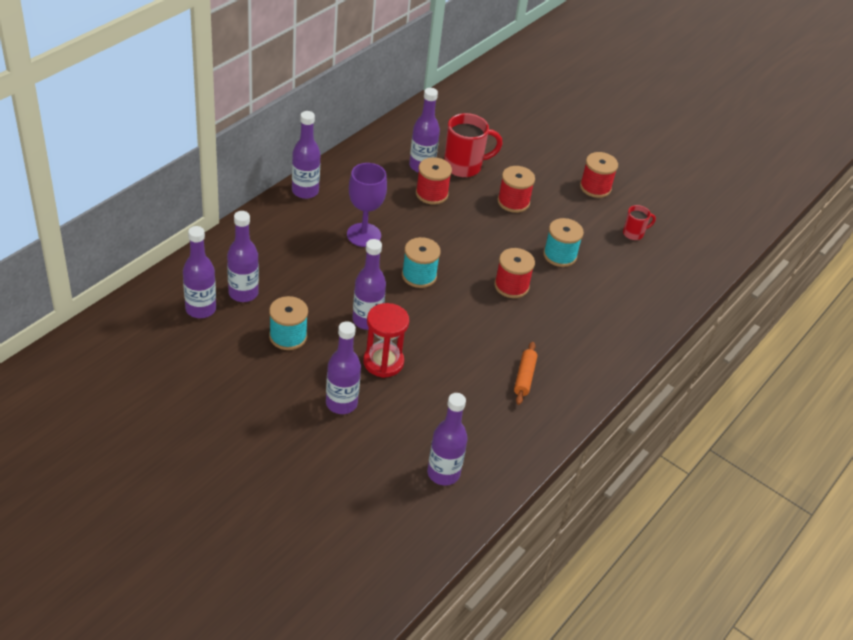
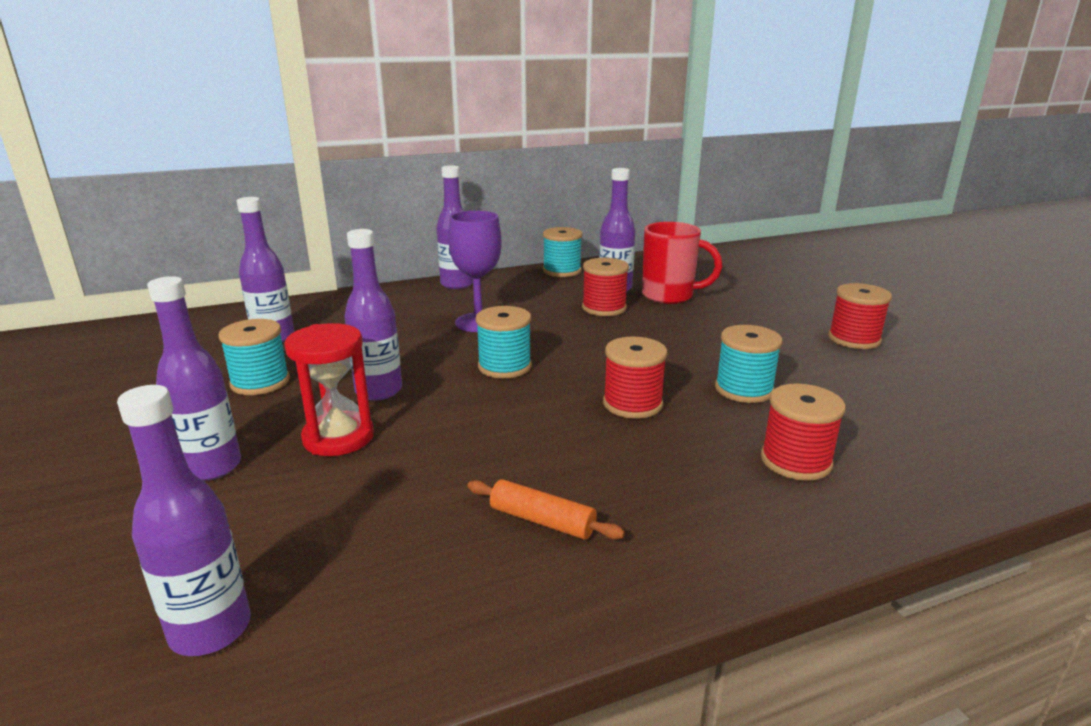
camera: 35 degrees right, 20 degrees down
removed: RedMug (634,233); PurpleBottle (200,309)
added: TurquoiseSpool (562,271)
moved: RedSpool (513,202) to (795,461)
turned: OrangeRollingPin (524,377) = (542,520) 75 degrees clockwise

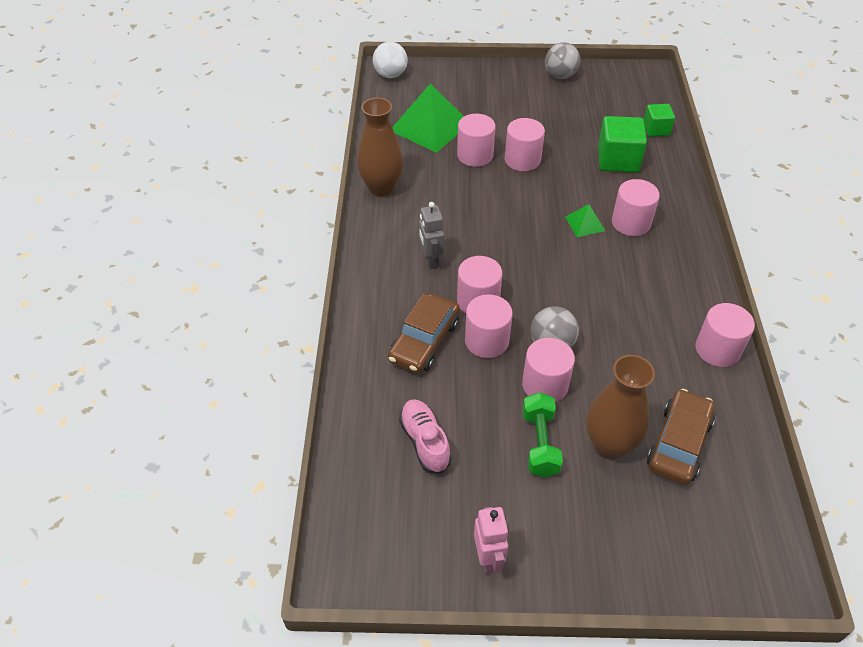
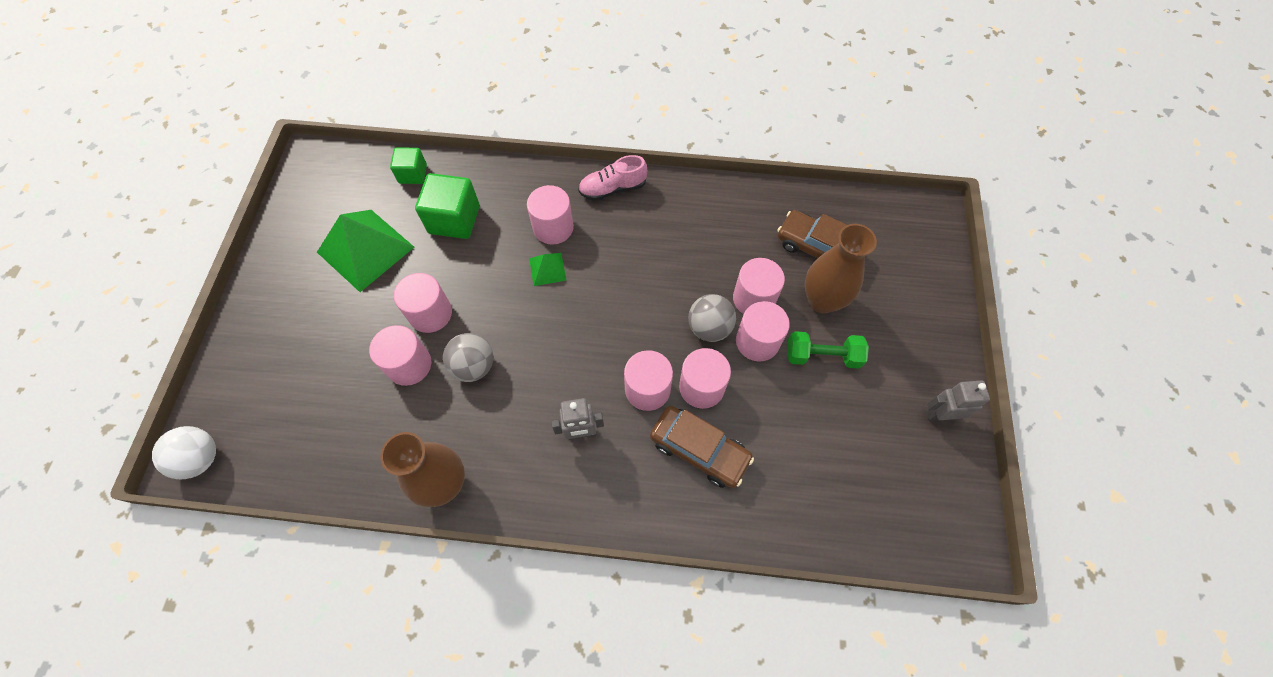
camera: 85 degrees left, 15 degrees up
moved: GreyBall (560,76) to (474,366); GreenPyramid (430,126) to (365,249); PinkCylinder (717,349) to (754,299); PinkShoe (425,442) to (612,188)
recoloured: PinkRobot (488,558) to GreyRobot (939,415)

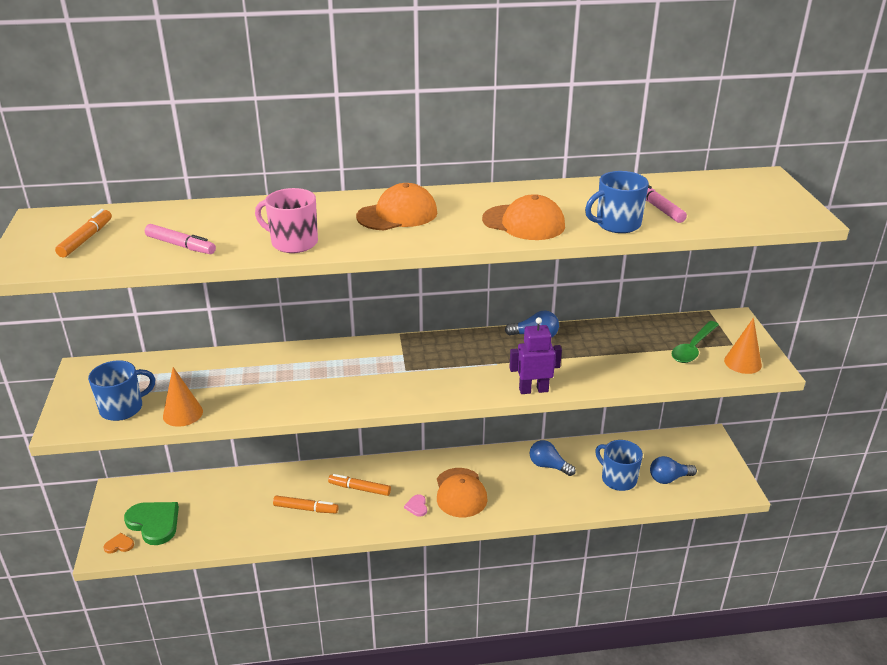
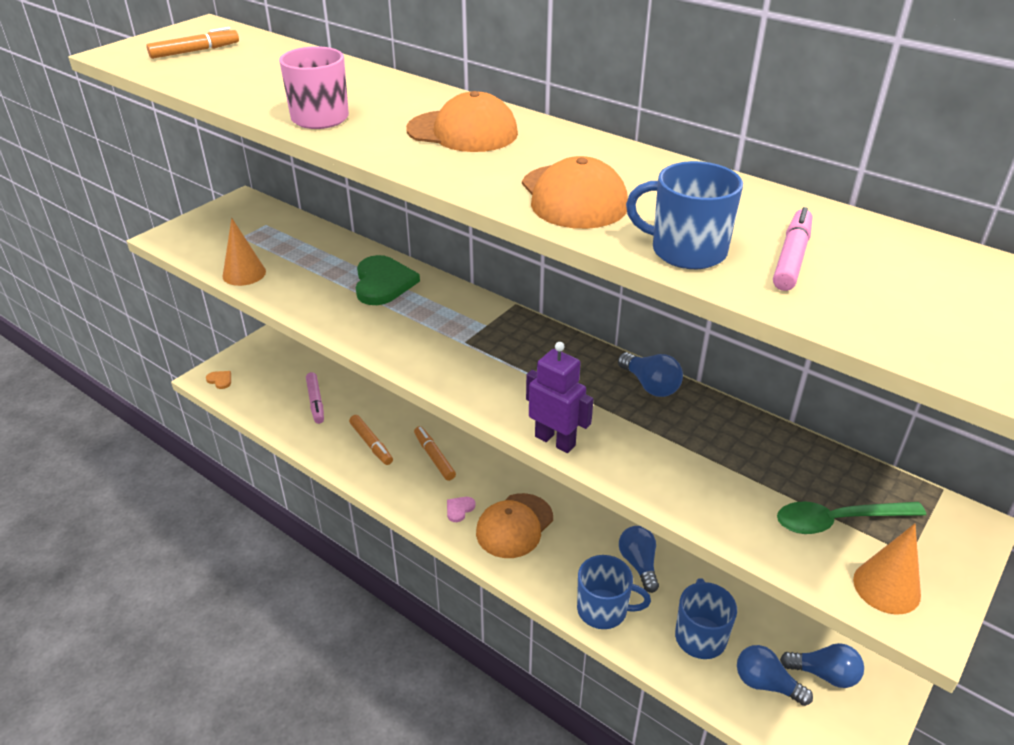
camera: 45 degrees right, 5 degrees up
added: BlueLightBulb (824,674)
moved: PinkMarker (180,245) to (315,402); BlueMug (123,408) to (603,610); GreenHeart (154,523) to (383,283)

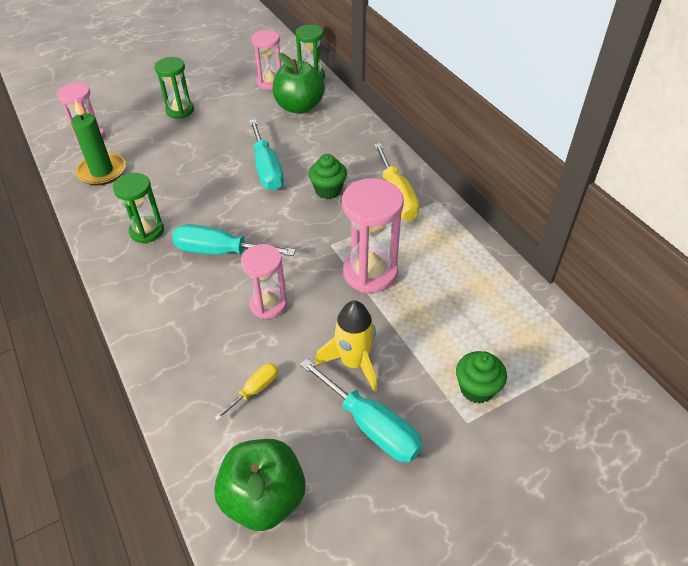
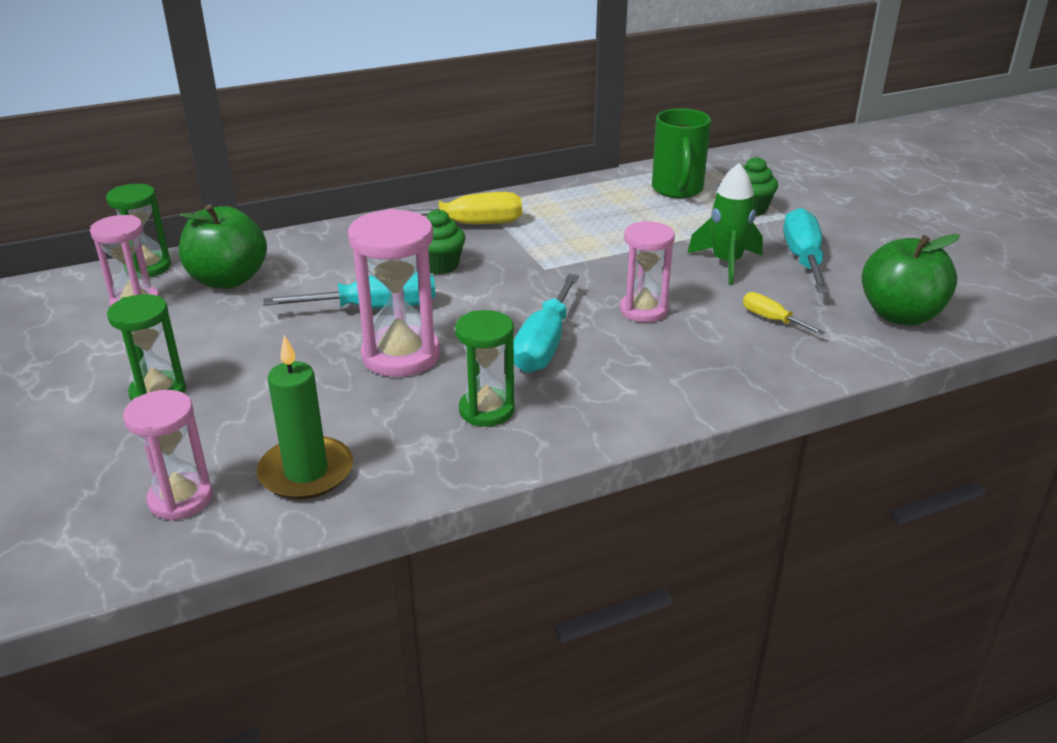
camera: 85 degrees left, 15 degrees down
added: GreenMug (677,190)
moved: PinkHourglass (370,272) to (401,356)
recoloured: YellowRocket (354,362) to GreenRocket (726,263)
turned: TurquoiseScrewdriver (371,426) = (803,259) 45 degrees counterclockwise

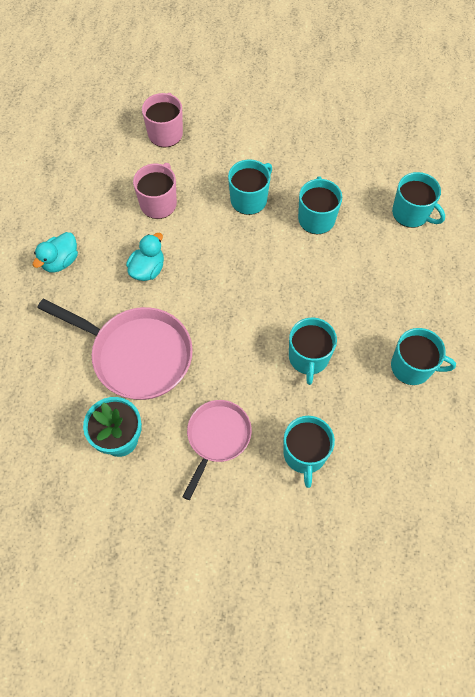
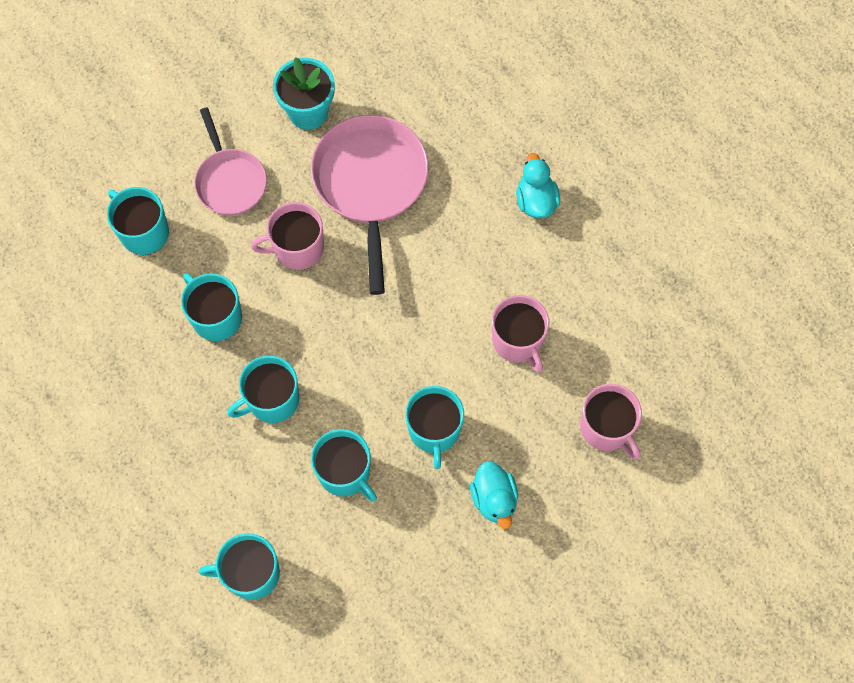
camera: 135 degrees right, 5 degrees up
added: PinkMug (297,248)
moved: TurquoiseDuck (147,269) to (494,499); TurquoiseMug (412,367) to (272,400)
turned: PinkPan (136,354) = (370,184) 105 degrees clockwise

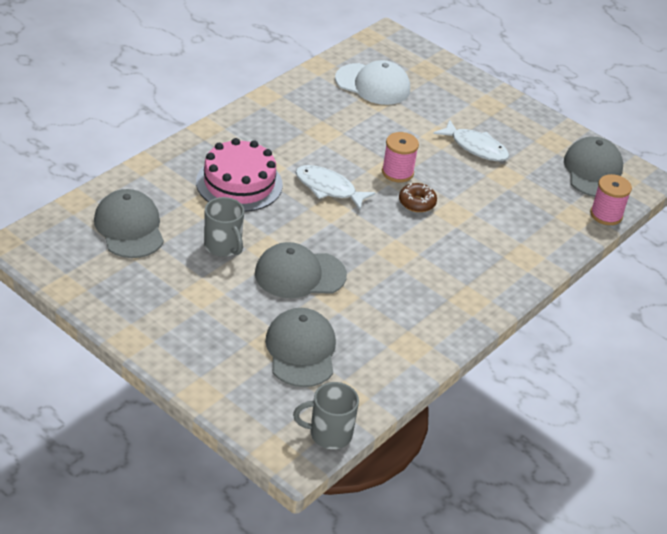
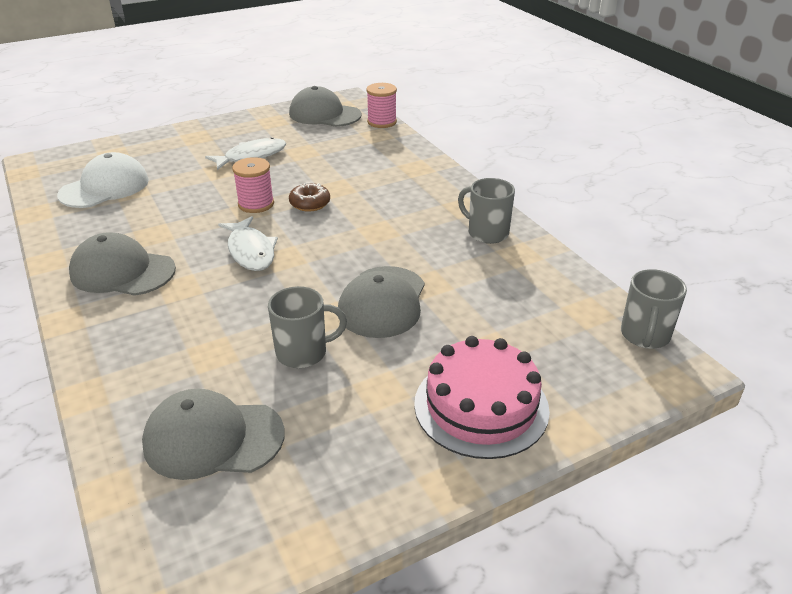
camera: 65 degrees left, 5 degrees down
added: GreyMug (487,233)
moved: PinkCake (239,183) to (481,406); GreyCap (301,351) to (122,271)
turned: WhiteFish (328,188) = (250,251) 75 degrees counterclockwise

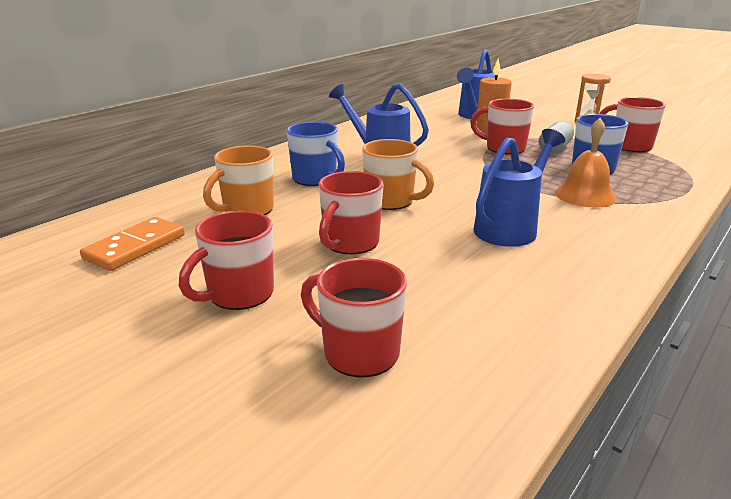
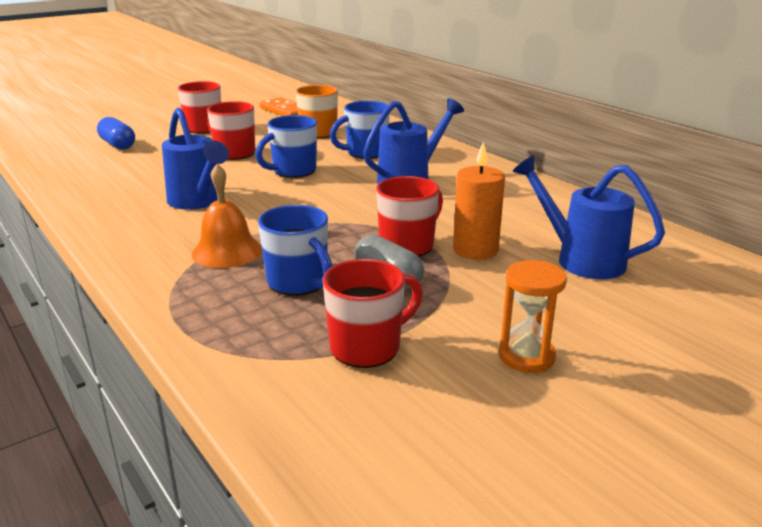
camera: 105 degrees right, 0 degrees up
replaced: RedMug (358,353) to BlueCapsule (118,145)
recoloured: OrangeMug (391,201) to BlueMug (293,171)

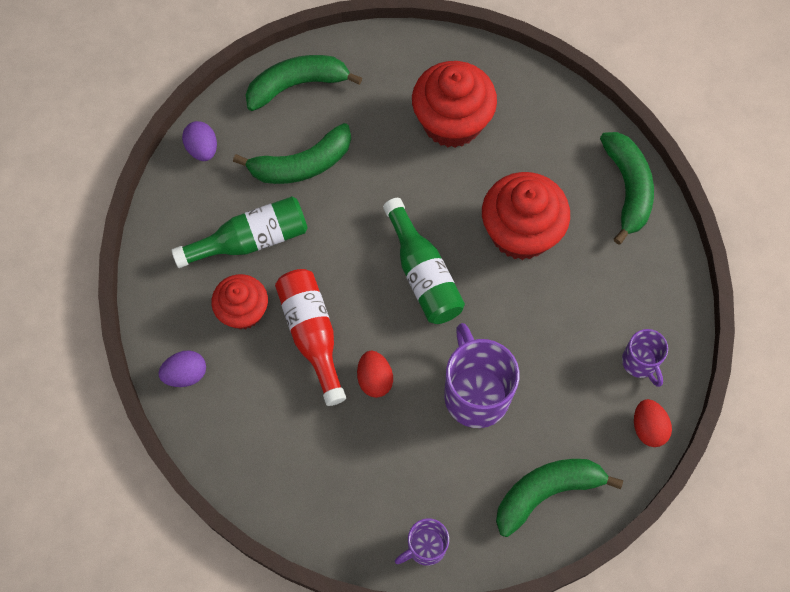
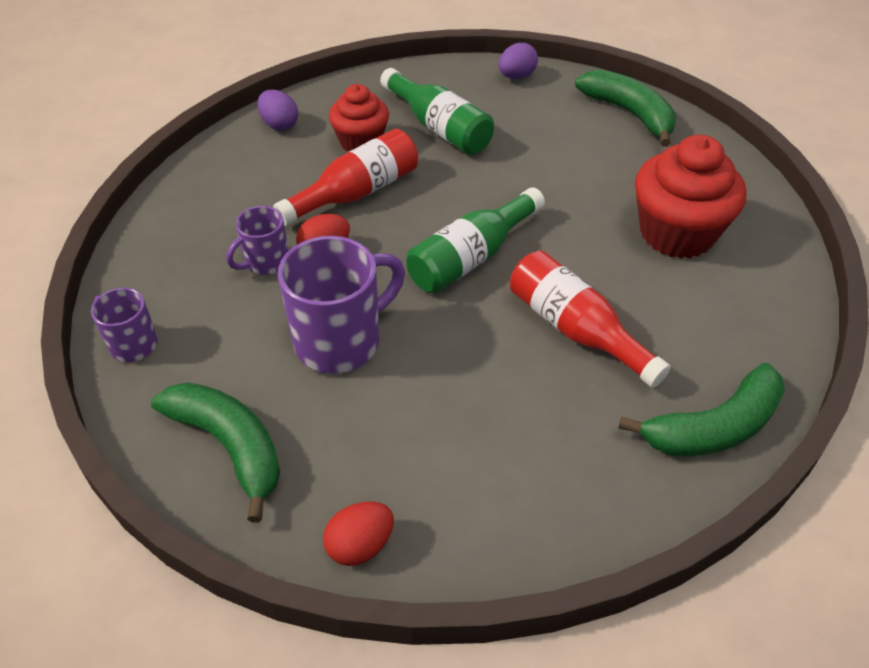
camera: 70 degrees right, 20 degrees down
removed: GreenBanana (302,164)
moved: PurpleMug (640,362) to (265,262)
replaced: RedCupcake (520,232) to RedBottle (576,330)

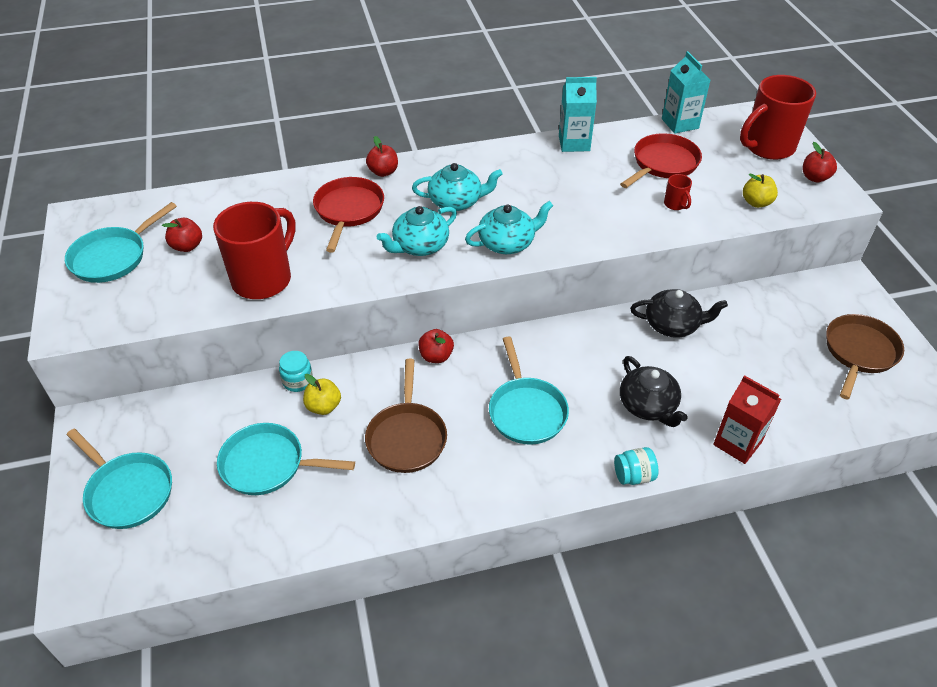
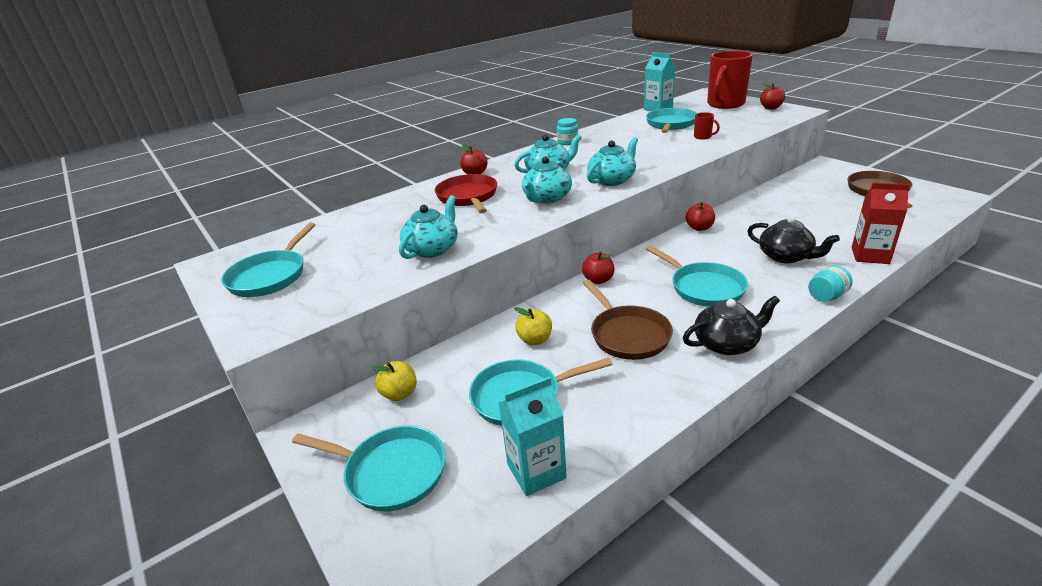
camera: 20 degrees left, 15 degrees down
moved: TurquoiseCarton (574,143) to (536,471); YellowApple (756,202) to (399,394); RedApple (187,246) to (699,228); BlackTeapot (672,325) to (727,343); TurquoiseJar (298,381) to (567,142)
replaced: RedMug (263,279) to TurquoiseTeapot (432,249)
recoloured: RedPan (662,164) to TurquoisePan (670,124)

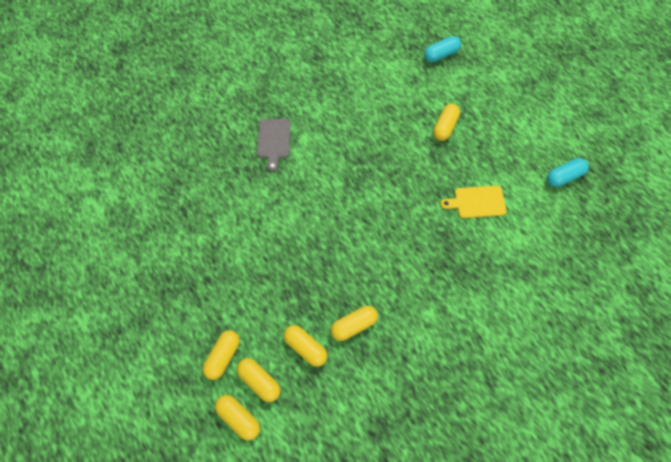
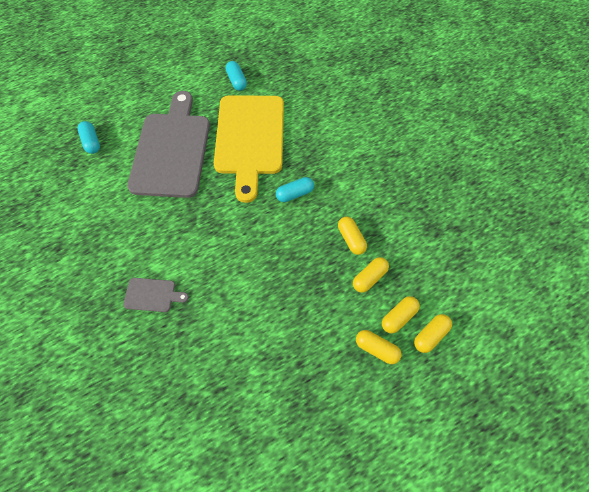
camera: 85 degrees left, 0 degrees up
added: TurquoiseCapsule (295,194)
replaced: YellowCapsule (445,127) to GreyCuttingBoard (172,150)
resized: YellowCuttingBoard (477,202) = (249,139) x2.41

